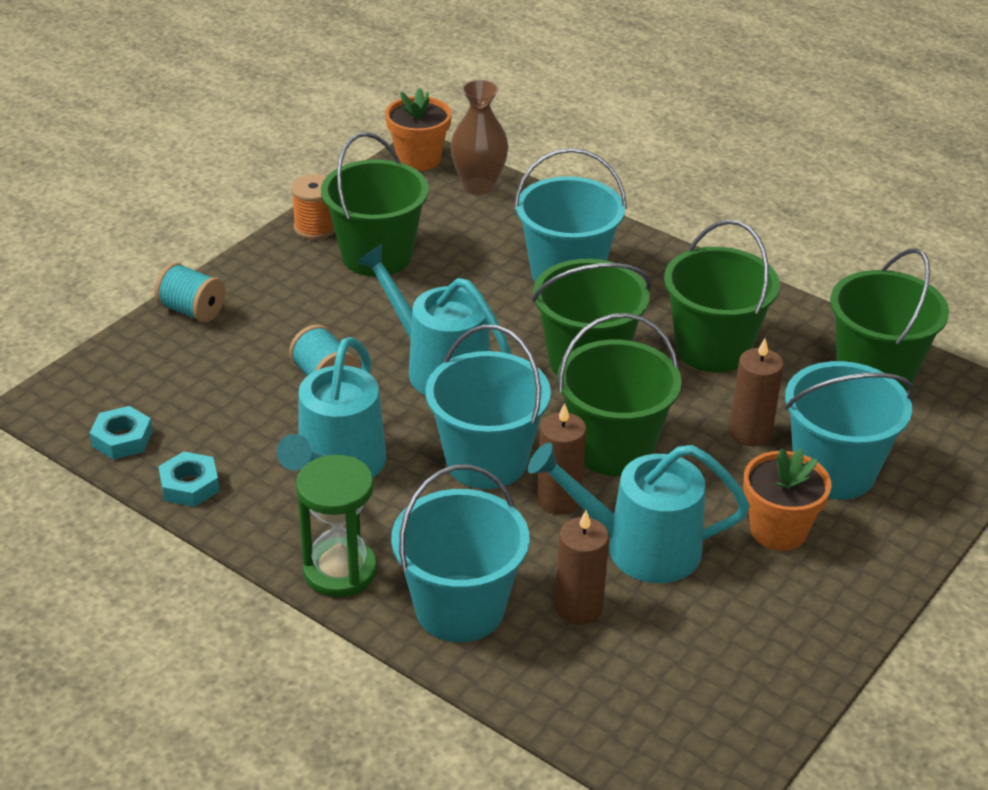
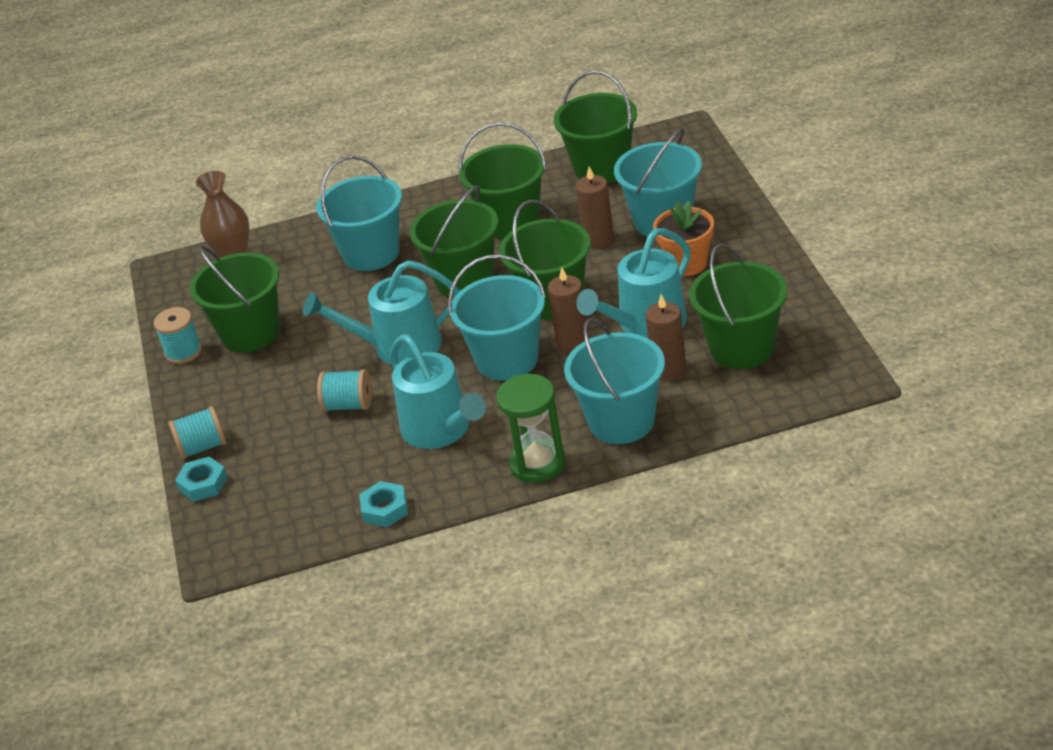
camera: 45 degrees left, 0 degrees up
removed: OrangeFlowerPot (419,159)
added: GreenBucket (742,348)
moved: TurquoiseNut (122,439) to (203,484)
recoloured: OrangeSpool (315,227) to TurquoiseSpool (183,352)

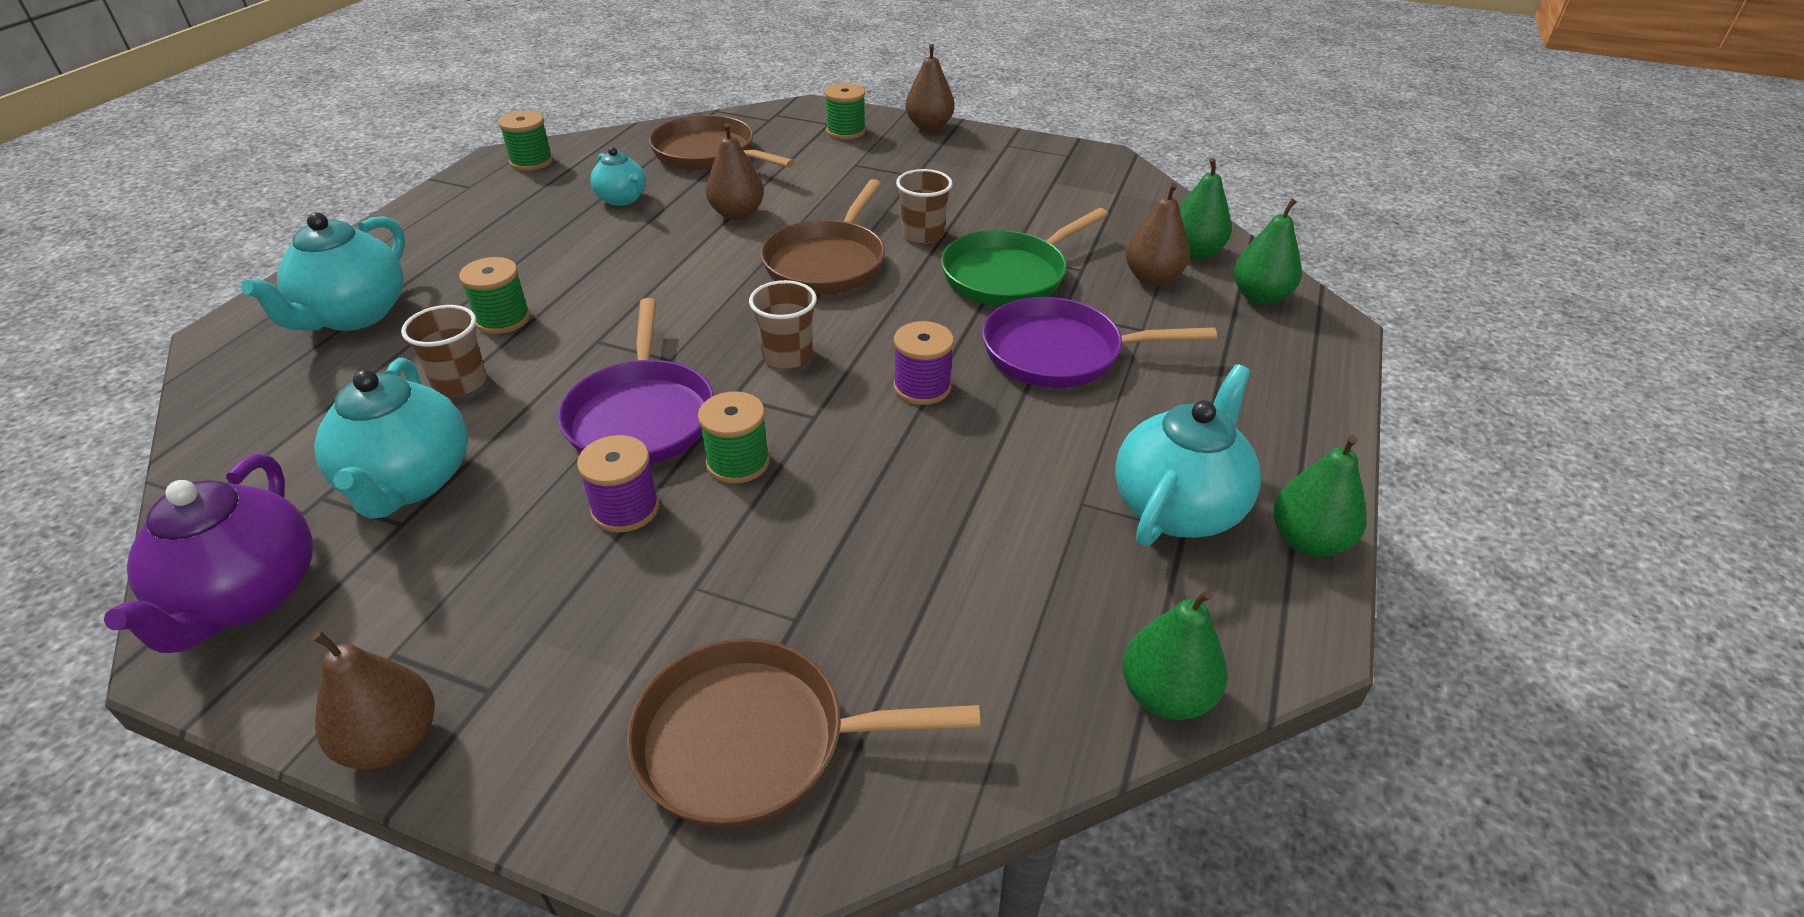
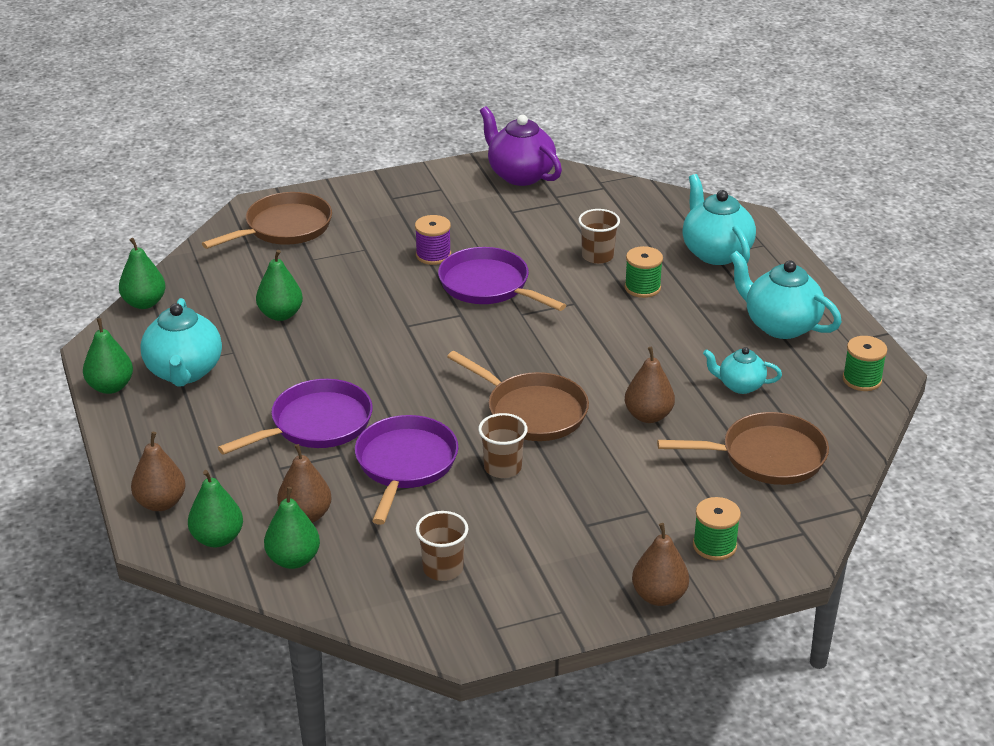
camera: 140 degrees right, 5 degrees down
removed: PurpleSpool (922,387); GreenSpool (738,462)
added: GreenPear (280,314)
moved: BrownCup (787,356) to (443,568); TurquoiseTeapot (408,482) to (780,325); BrownPear (392,741) to (161,503)
recoloured: GreenPan (1009,275) to PurplePan (405,465)
turned: BrownPan (827,262) = (532,411) 150 degrees clockwise

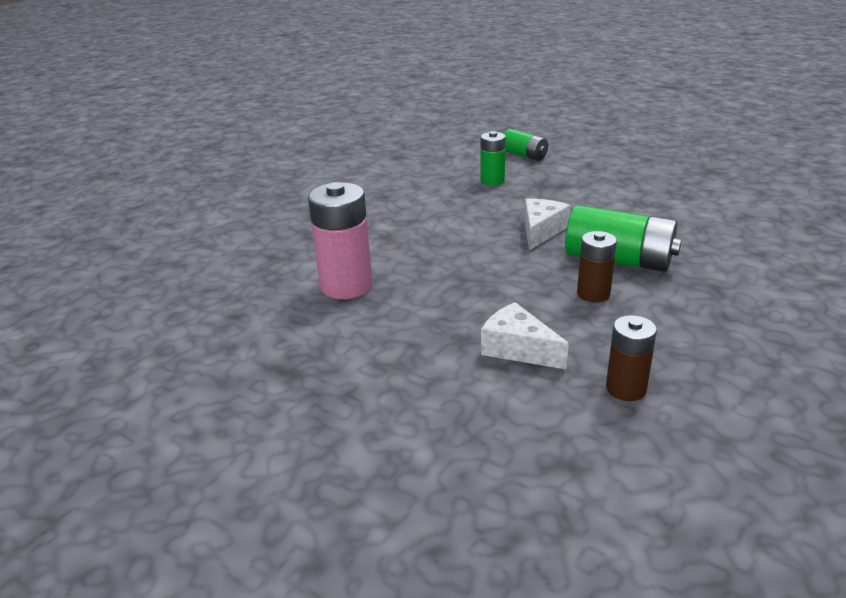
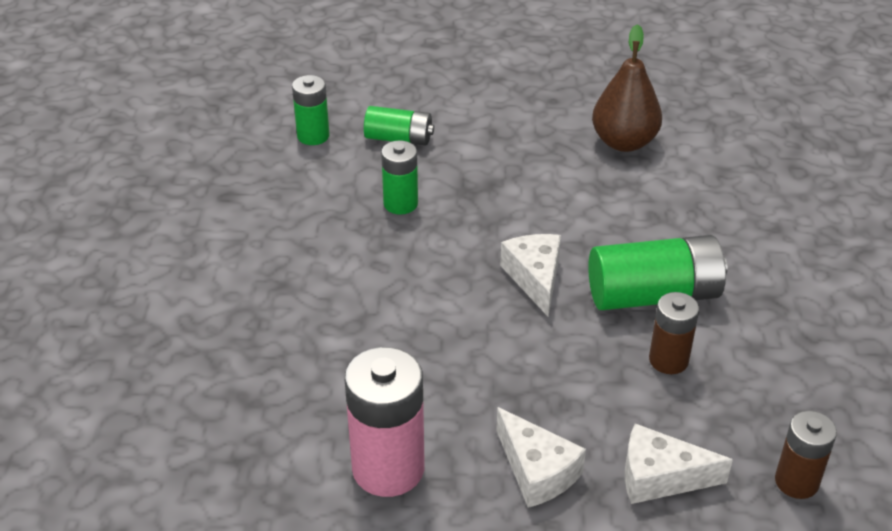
camera: 35 degrees left, 10 degrees up
added: BrownPear (624,142); GreenBattery (313,136); WhiteCheese (537,471)

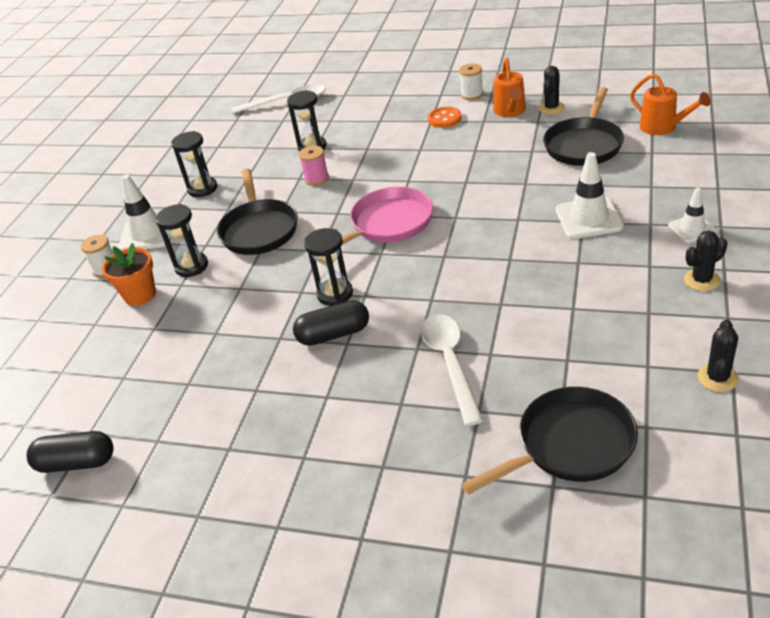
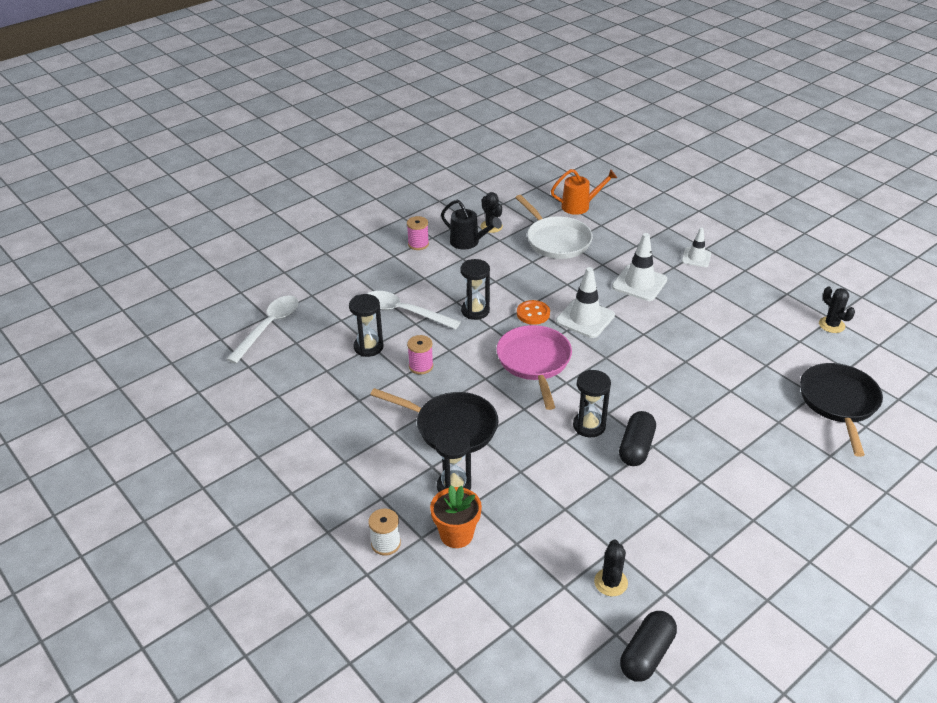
camera: 60 degrees left, 0 degrees up
moved: OrangeButton (444,119) to (533,313); BlackHourglass (202,189) to (475,311); WhiteTrafficCone (147,233) to (585,318); BlackCactus (701,280) to (611,582); WhiteSpoon (450,363) to (404,312)
recoloured: OrangeWateringCan (510,111) to BlackWateringCan (468,242); WhiteSpool (472,95) to PinkSpool (418,244); BlackPan (584,144) to WhitePan (556,240)

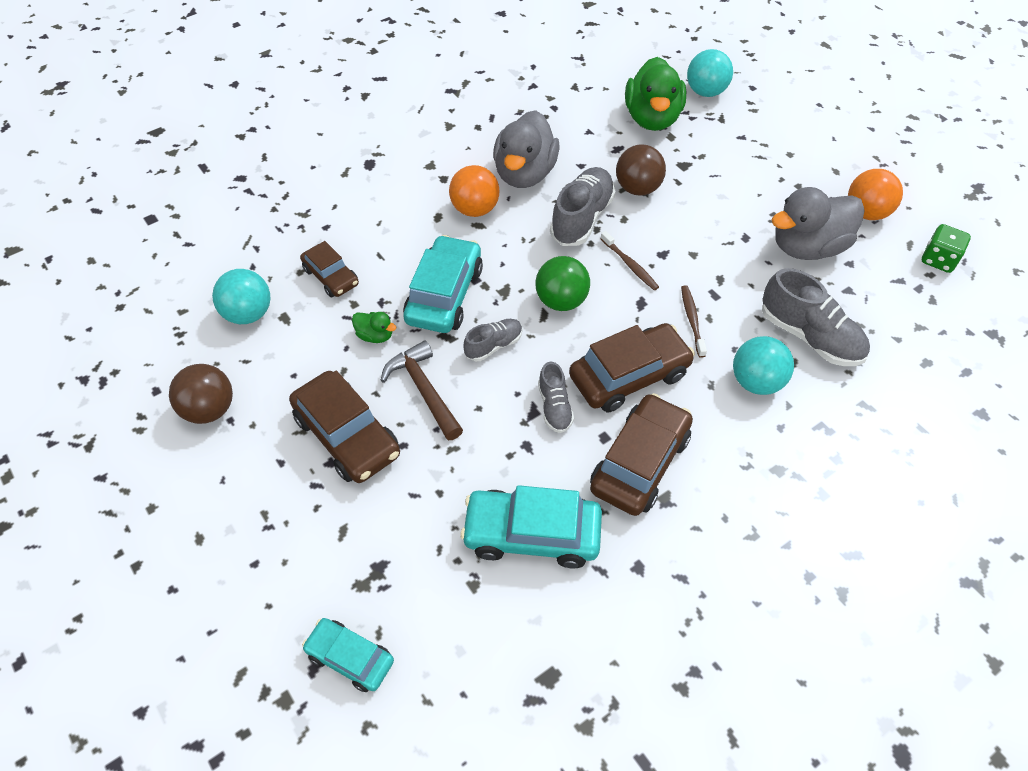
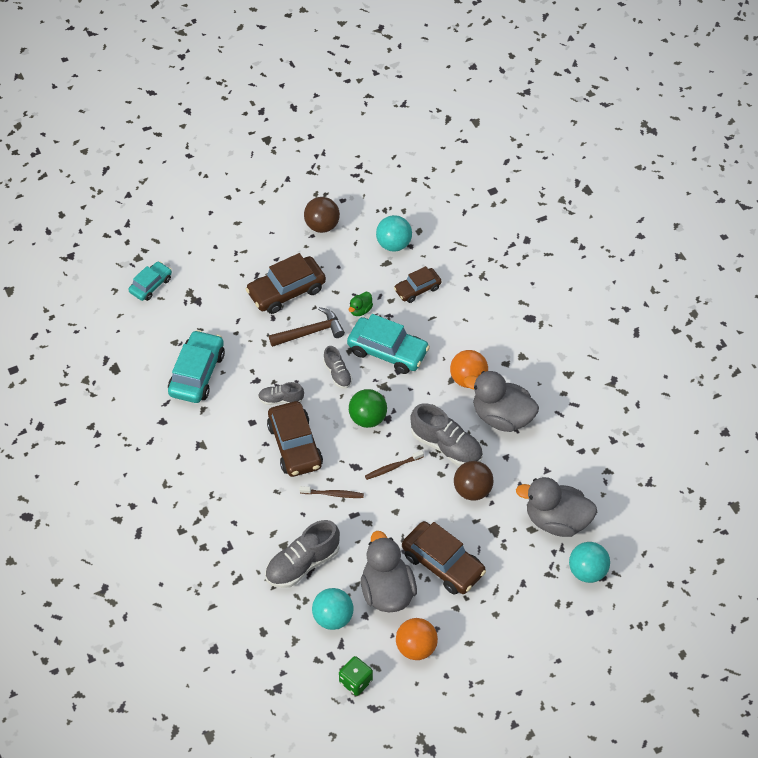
camera: 100 degrees right, 0 degrees up
moved: TurquoiseBall (756,382) to (333,618); BrownCar (639,463) to (443,564)
recoloured: GreenDuck (652,118) to GreyDuck (556,520)

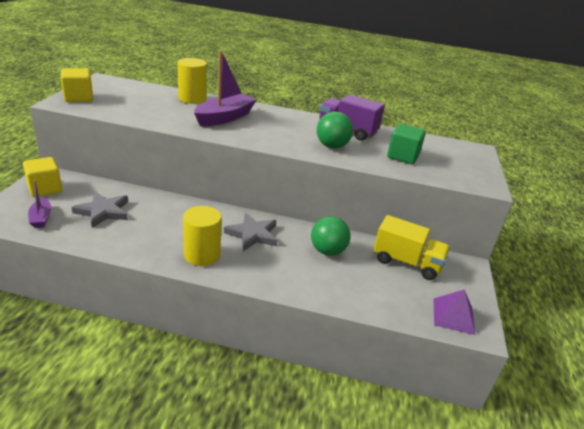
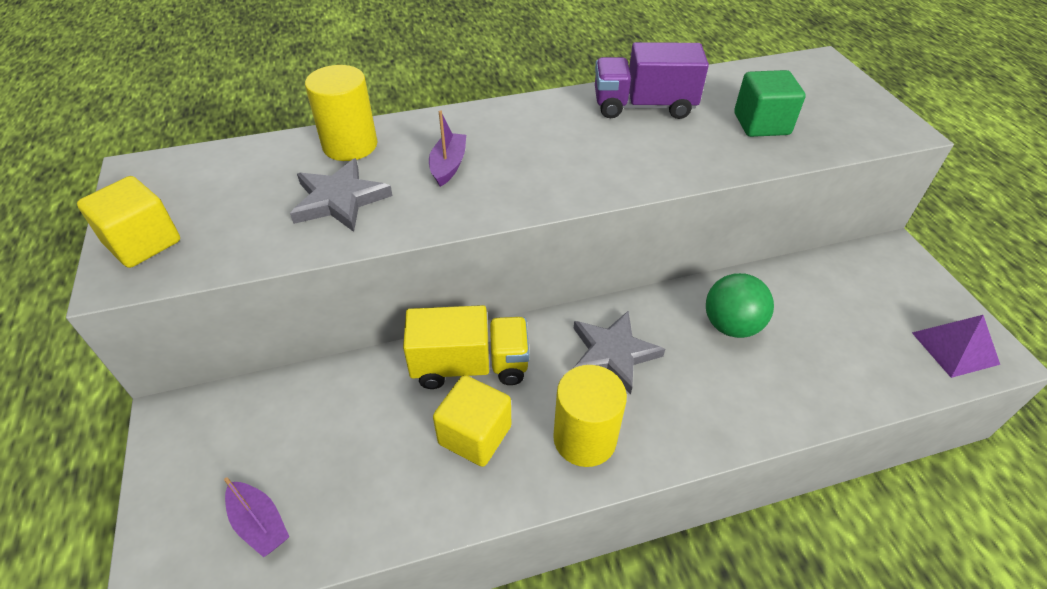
camera: 25 degrees left, 15 degrees up
removed: GreenBall (332,146)
moved: YellowCube (45,189) to (475,435); GreyStar (103,211) to (340,199); YellowTruck (406,263) to (470,365)
resized: PurpleBoat (225,117) = (448,165) x0.53

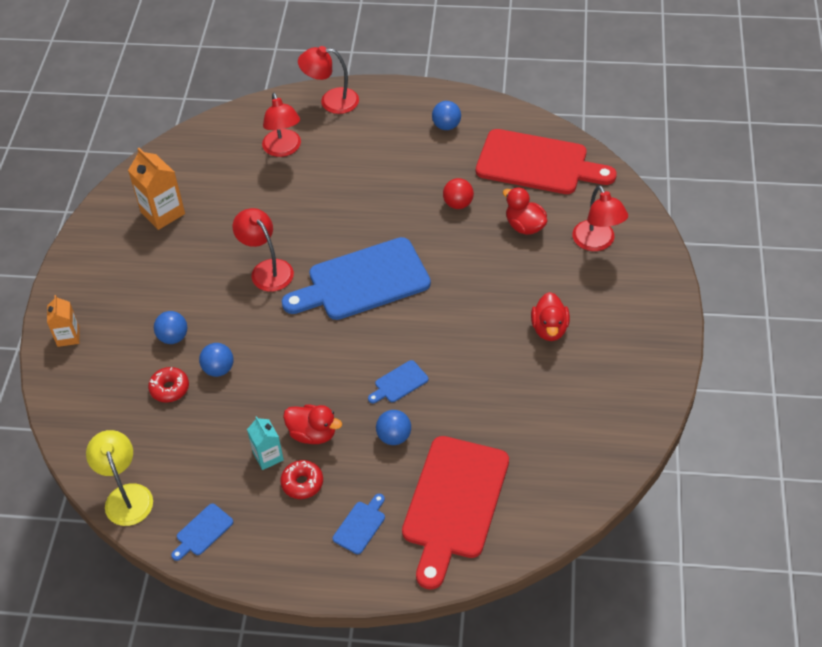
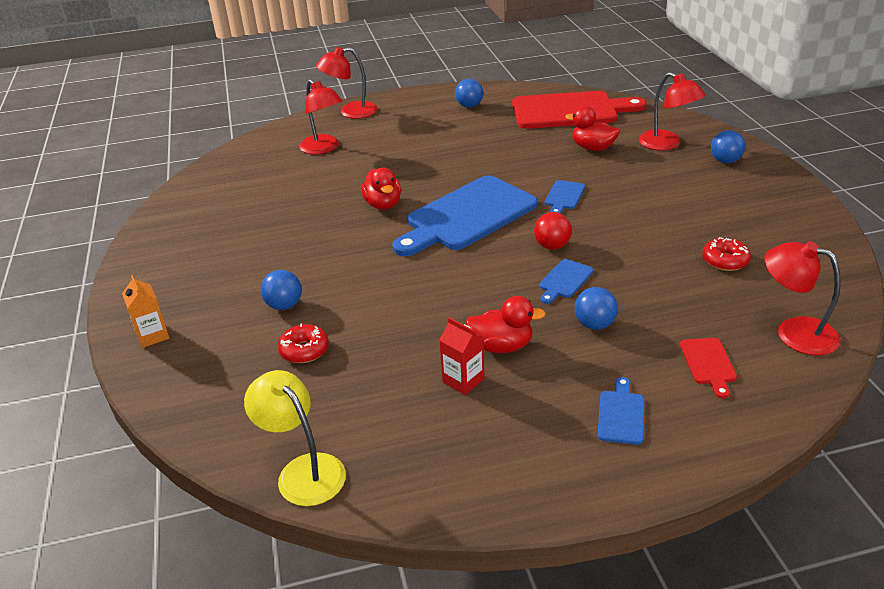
camera: 20 degrees left, 15 degrees down
removed: OrangeCarton (163,213)
moved: RedBall (458,204) to (552,246); RedLamp (267,269) to (794,332); RedDuck (549,329) to (383,204); BlueBall (219,369) to (725,161); RedDonut (302,483) to (725,261); BlueCuttingBoard (202,532) to (564,196)
recoloured: TurquoiseCarton (268,456) to RedCarton (463,380)
resized: RedCuttingBoard (453,503) = (708,364) x0.41

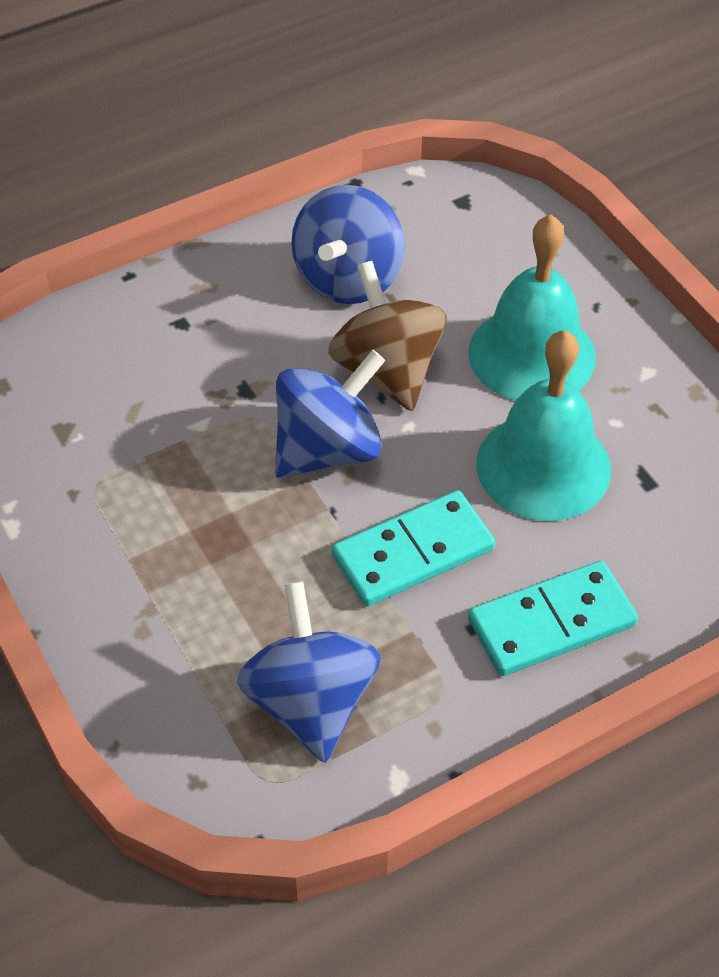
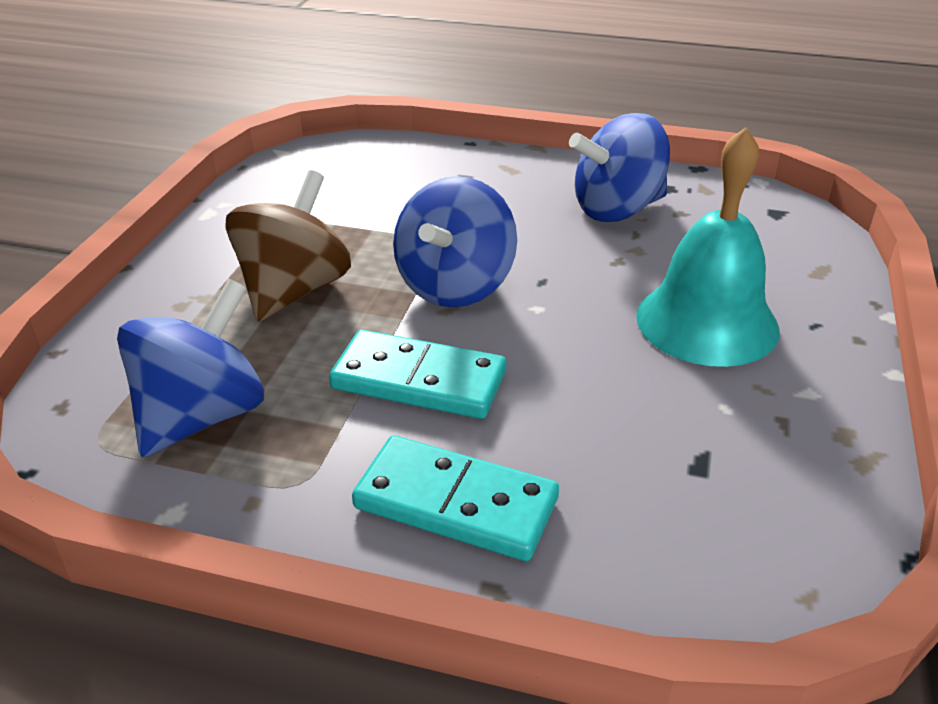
camera: 45 degrees right, 15 degrees down
removed: TurquoiseBell (543,466)
moved: BrownSpinningTop (387,370) to (294,290)
turned: BlueSpinningTop (328,449) = (455,286) 105 degrees clockwise

